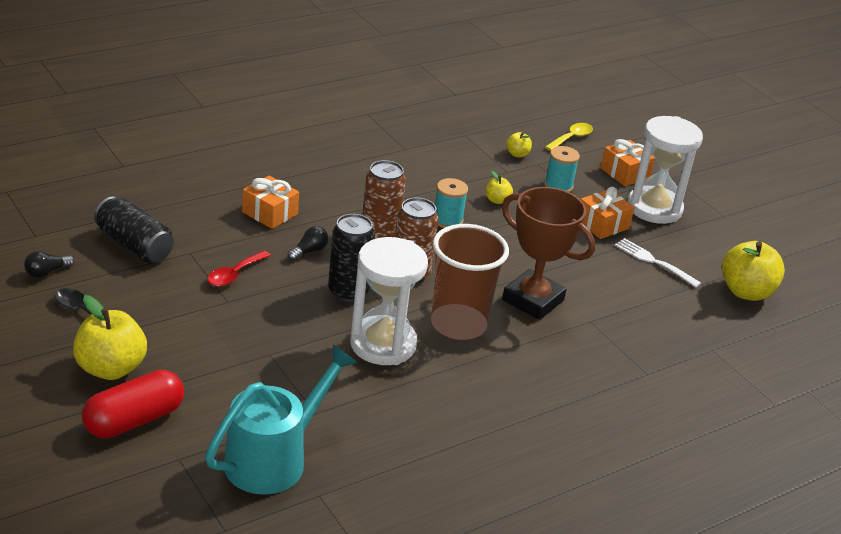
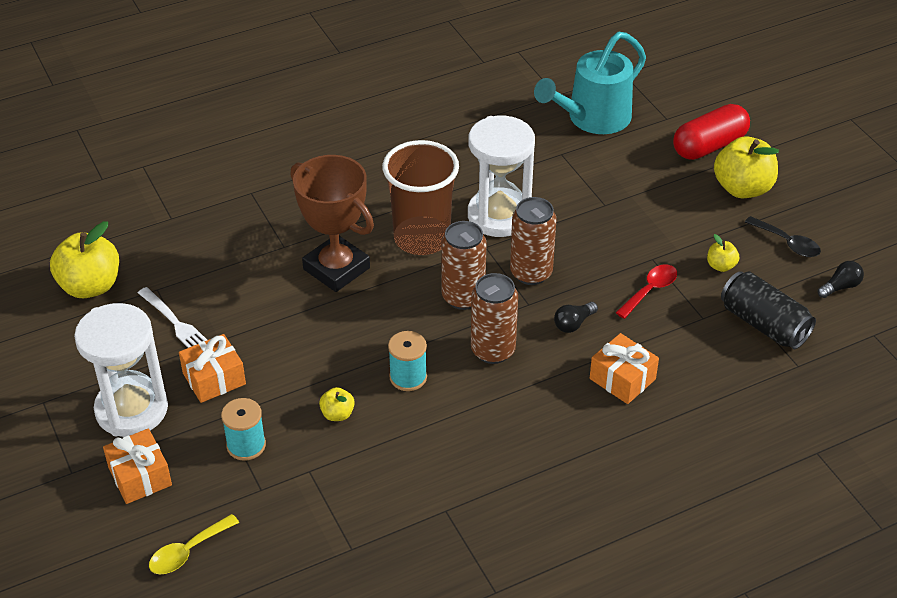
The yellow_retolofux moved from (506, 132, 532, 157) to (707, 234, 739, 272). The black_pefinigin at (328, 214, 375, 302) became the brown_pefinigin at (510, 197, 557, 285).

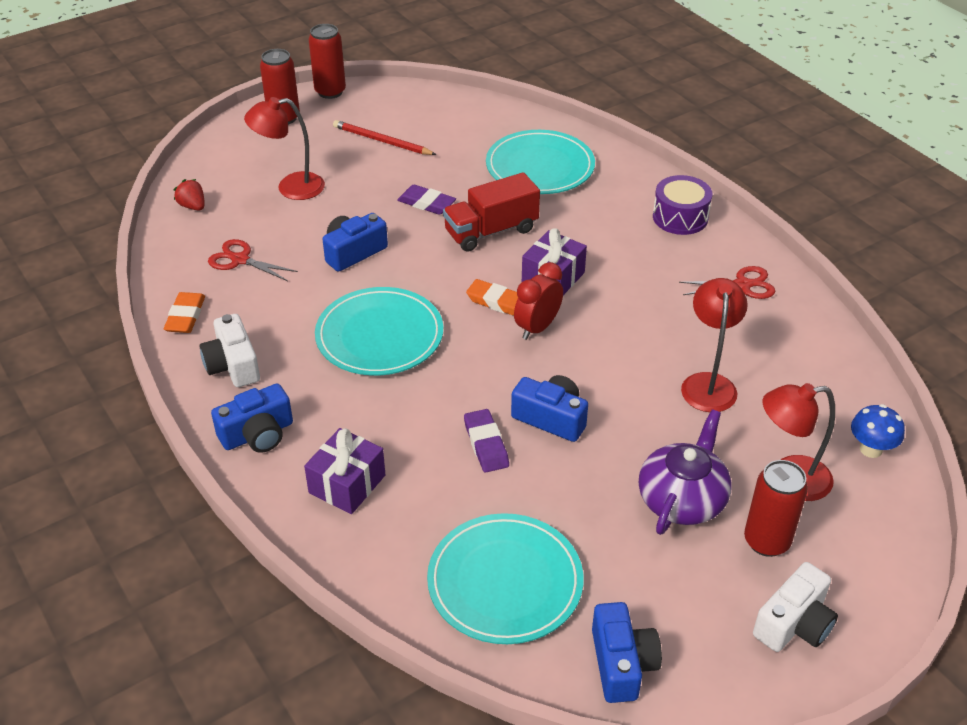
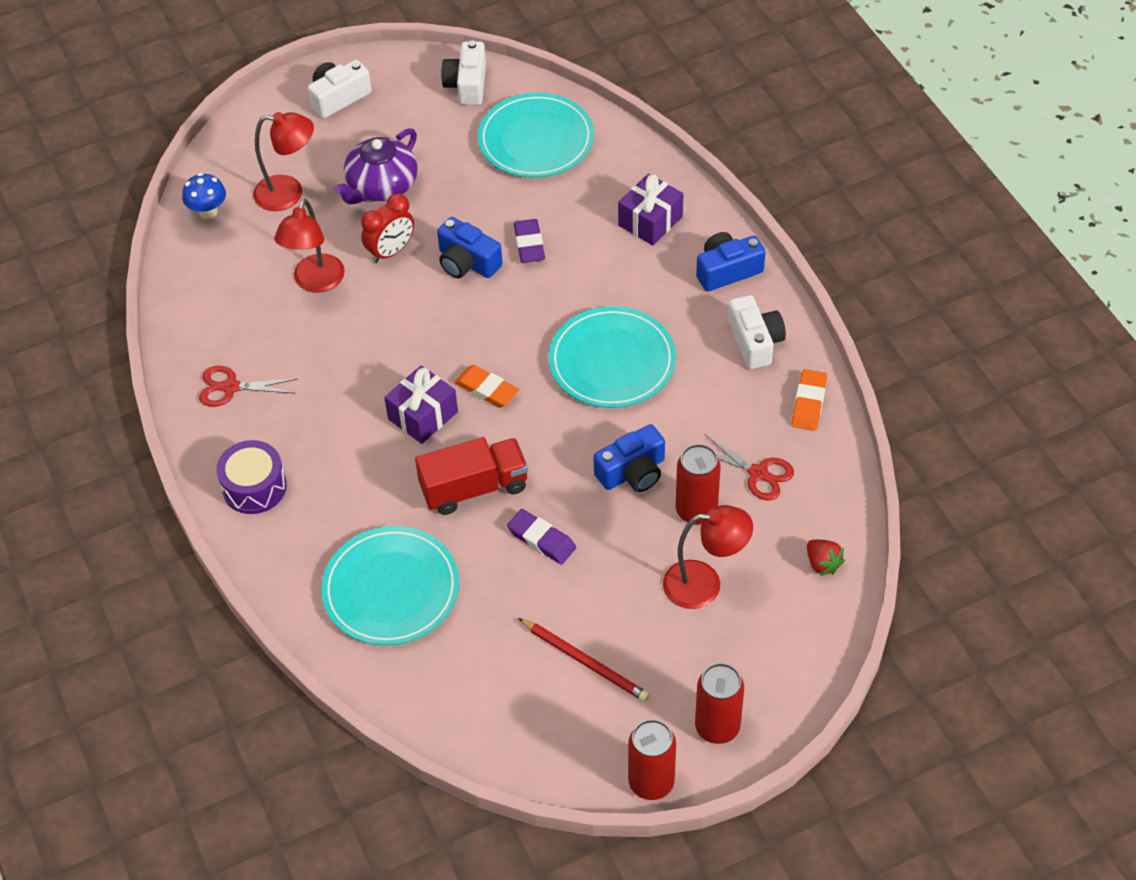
The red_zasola moved from (514, 262, 563, 340) to (361, 194, 414, 263). The red_pefinigin moved from (744, 460, 808, 557) to (676, 444, 721, 525). The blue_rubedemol at (592, 602, 662, 703) became the white_rubedemol at (441, 40, 486, 105).

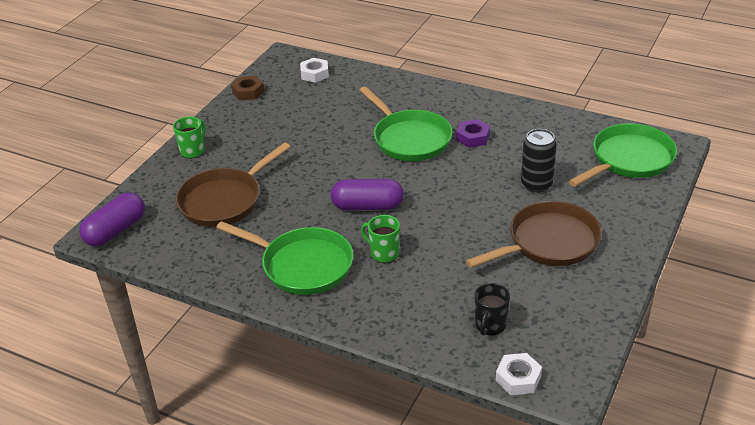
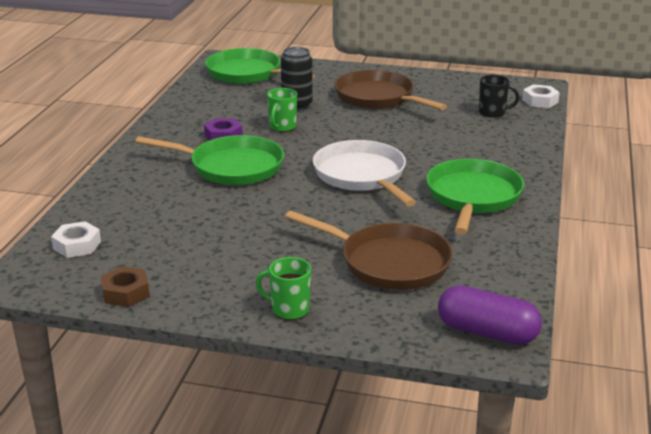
The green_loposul moved from (361, 215, 400, 263) to (267, 88, 297, 132). The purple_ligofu at (331, 179, 404, 210) was replaced by the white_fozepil at (313, 140, 416, 207). The green_fozepil at (360, 86, 452, 161) turned 60 degrees clockwise.

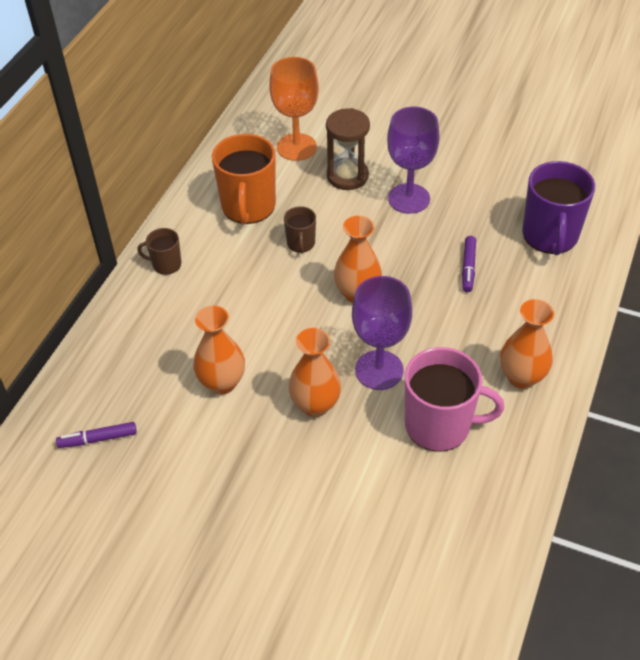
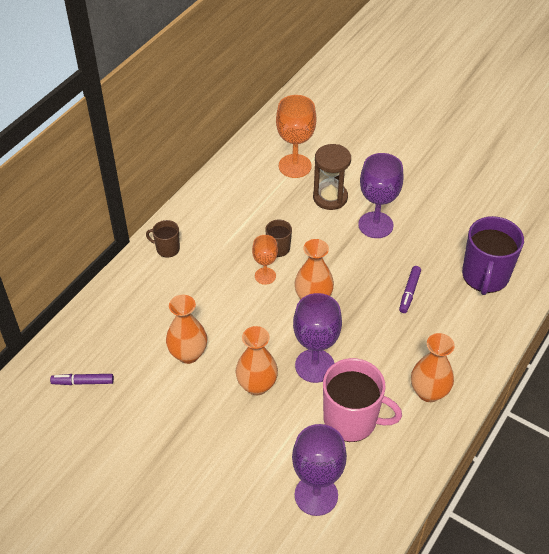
The orange_loposul at (212, 134, 276, 224) disappeared. The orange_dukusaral at (252, 235, 278, 285) appeared. The purple_dukusaral at (292, 424, 347, 516) appeared.

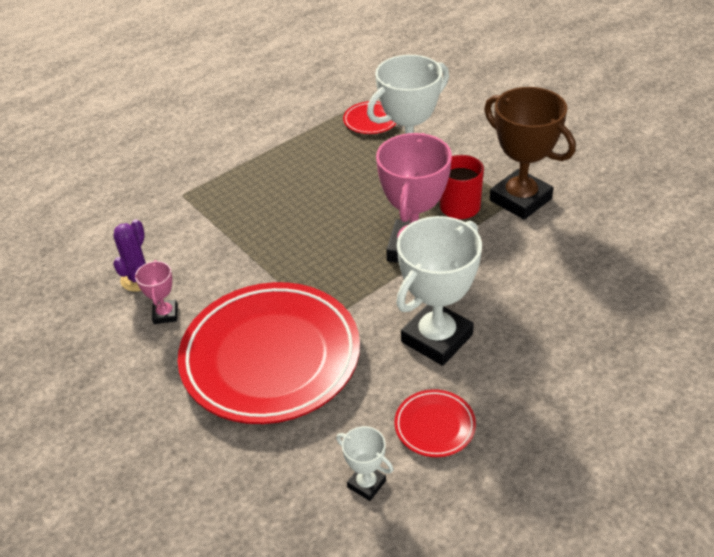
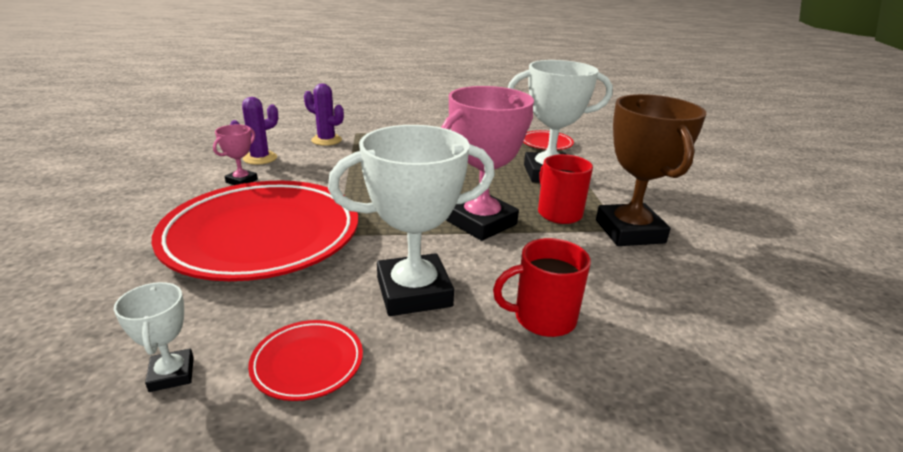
The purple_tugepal at (304, 84, 344, 146) appeared. The red_loposul at (493, 238, 591, 337) appeared.

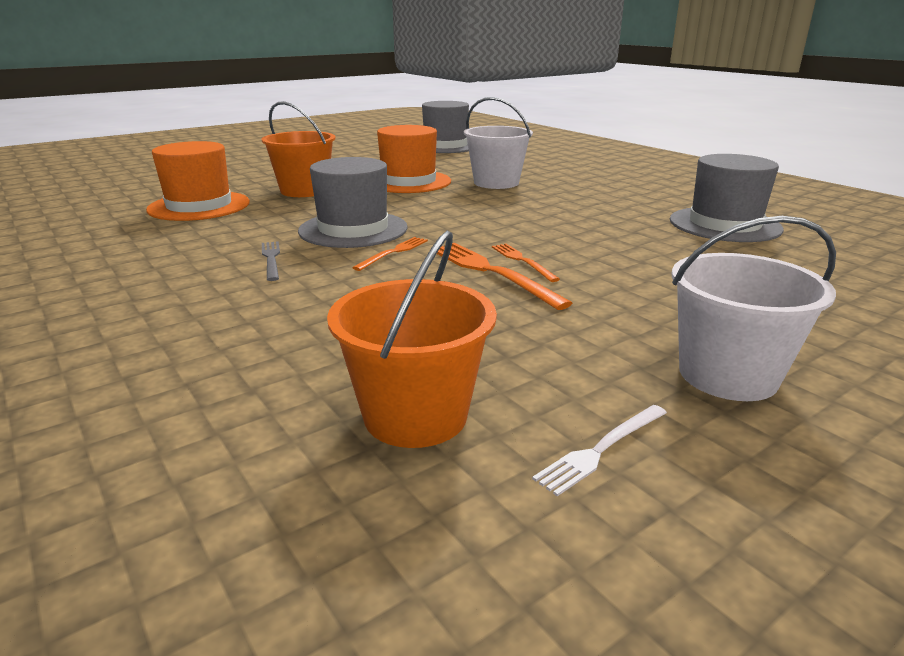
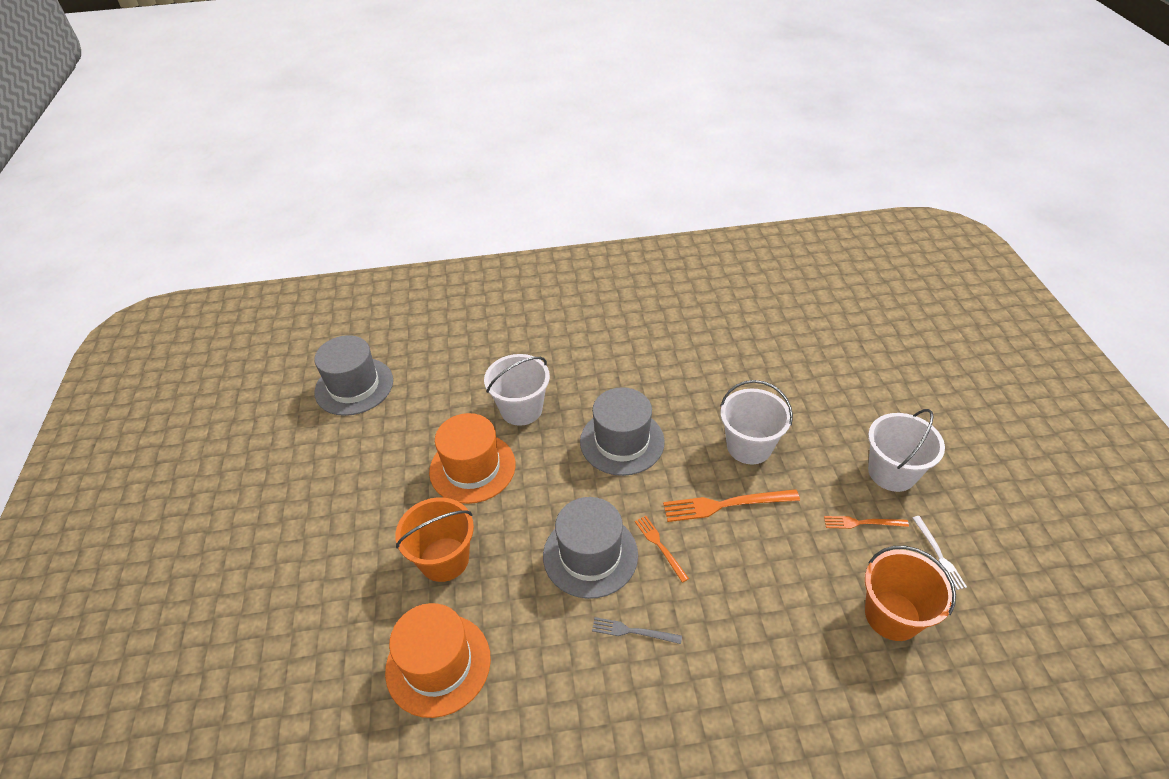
The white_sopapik at (720, 380, 793, 464) appeared. The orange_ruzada moved from (492, 244, 560, 282) to (824, 516, 909, 529). The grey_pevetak moved from (670, 154, 784, 242) to (580, 387, 665, 476).

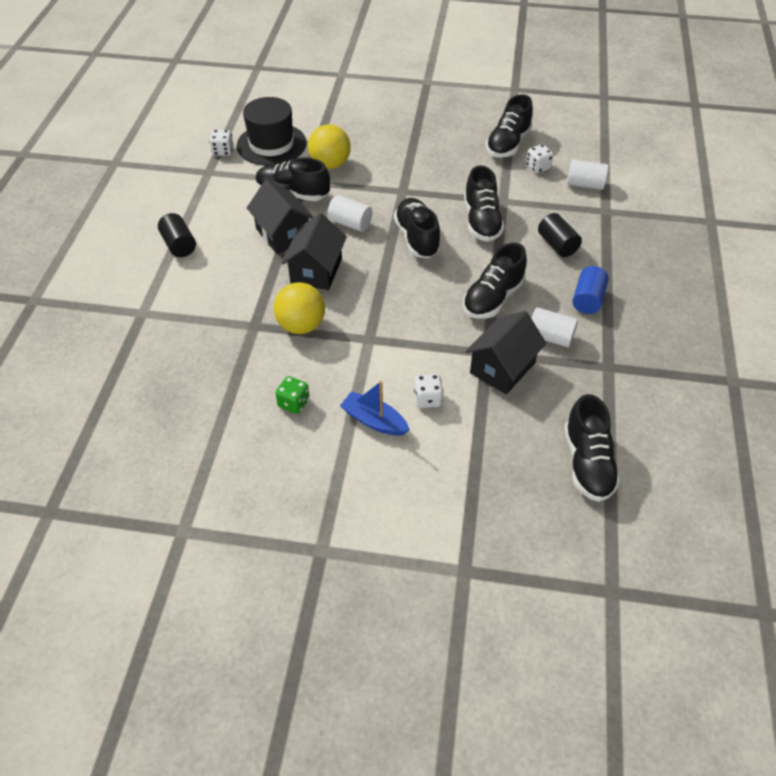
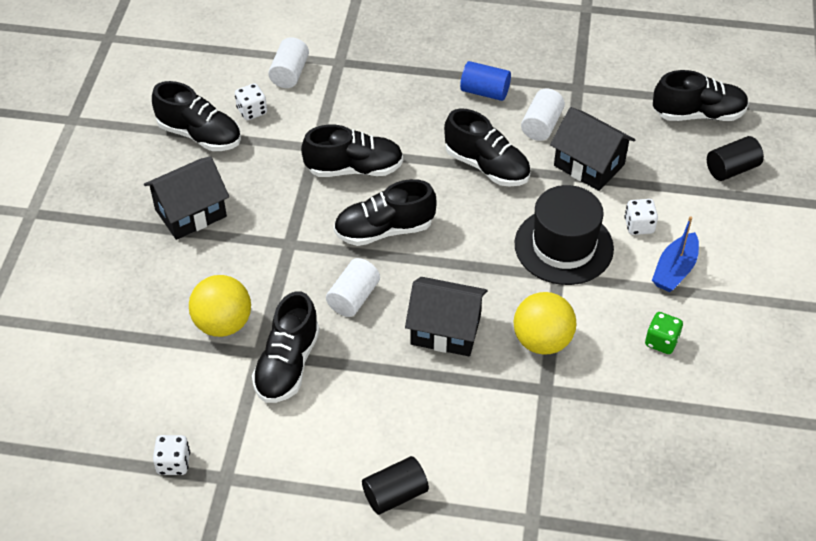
The black_pevetak moved from (237, 97, 307, 166) to (515, 185, 614, 285). The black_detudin moved from (247, 180, 313, 254) to (144, 156, 229, 240). The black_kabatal moved from (538, 213, 582, 257) to (707, 136, 764, 181).

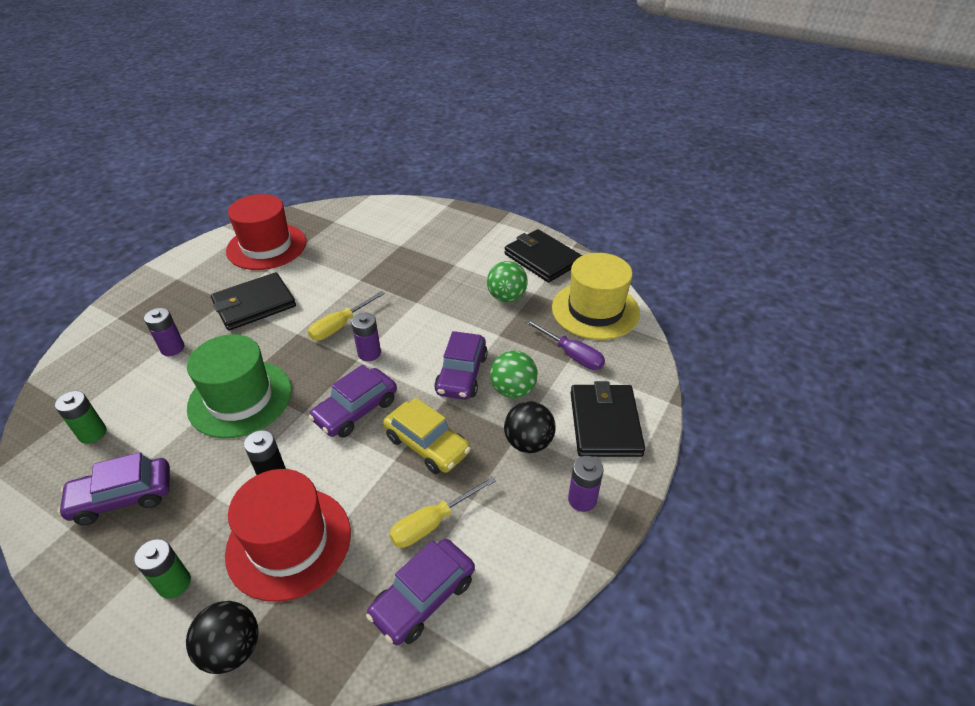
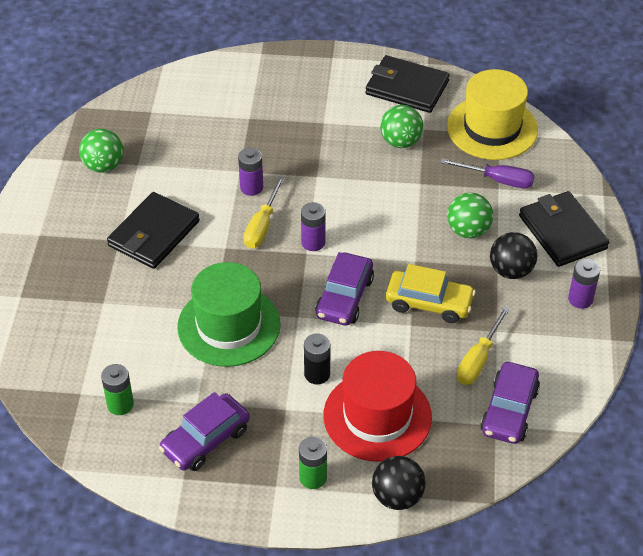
The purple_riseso at (434, 331, 488, 400) disappeared. The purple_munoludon moved from (144, 308, 184, 356) to (238, 148, 263, 196). The red_pevetak at (226, 194, 306, 270) was replaced by the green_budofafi at (79, 129, 124, 173).

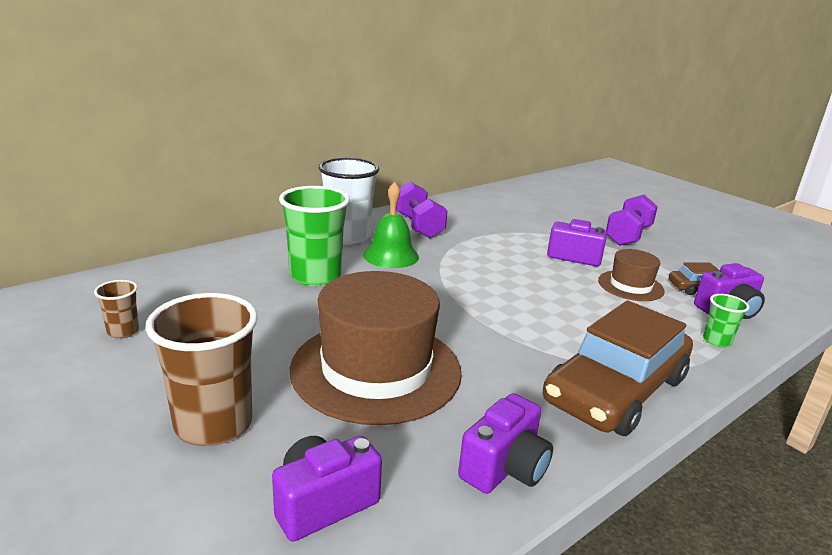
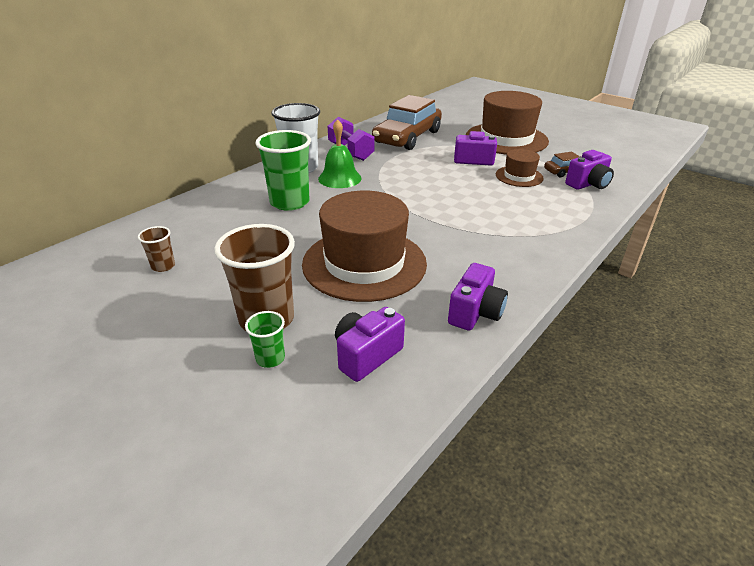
The brown_riseso moved from (543, 300, 693, 436) to (372, 95, 442, 150). The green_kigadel moved from (703, 294, 749, 348) to (245, 311, 285, 368). The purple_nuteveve at (606, 195, 658, 246) was replaced by the brown_pevetak at (466, 91, 549, 155).

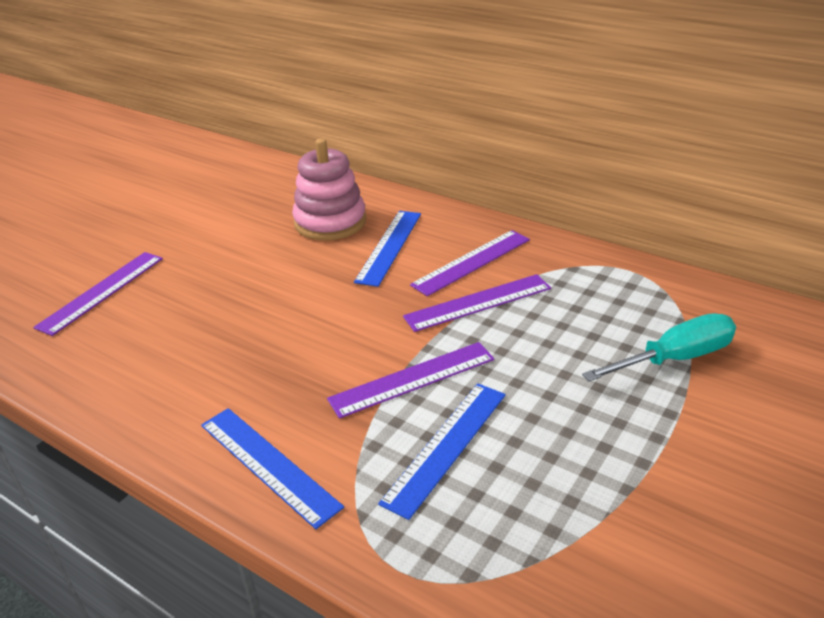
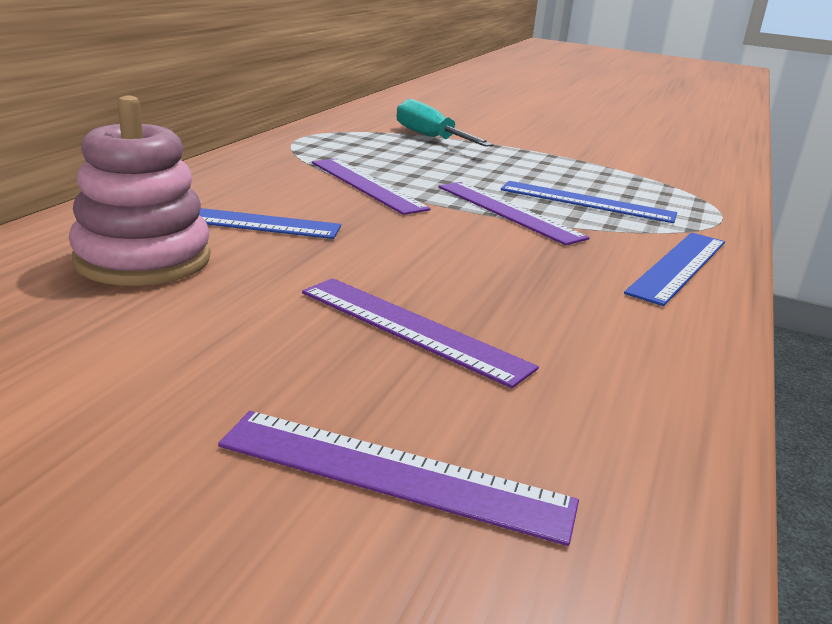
The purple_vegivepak moved from (410, 230, 530, 296) to (302, 278, 539, 388).

